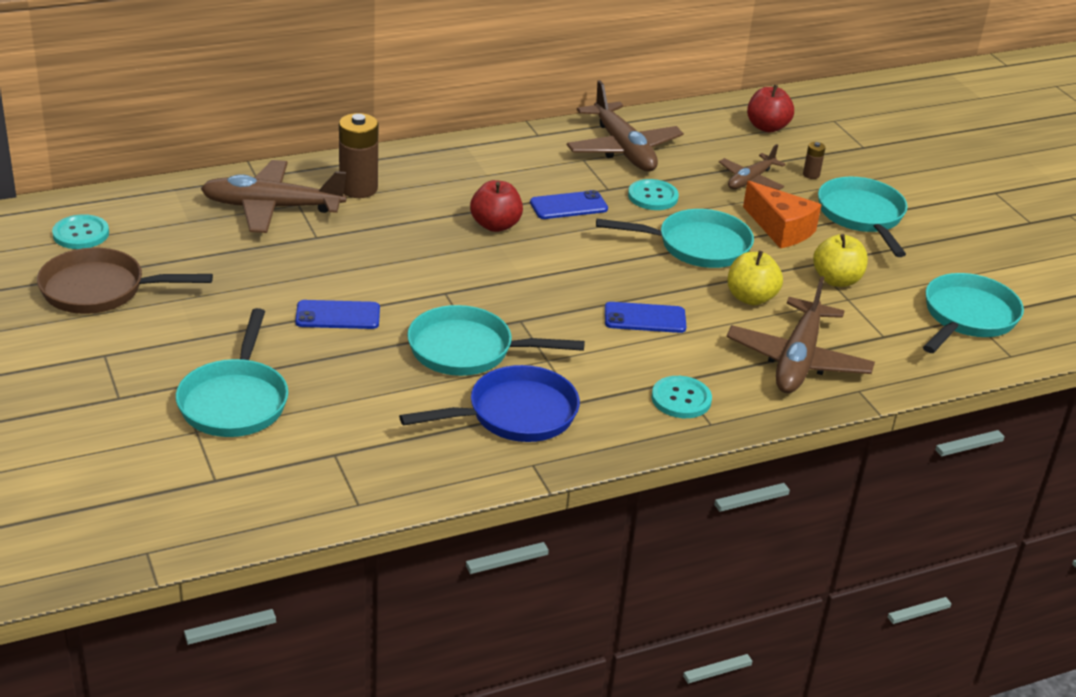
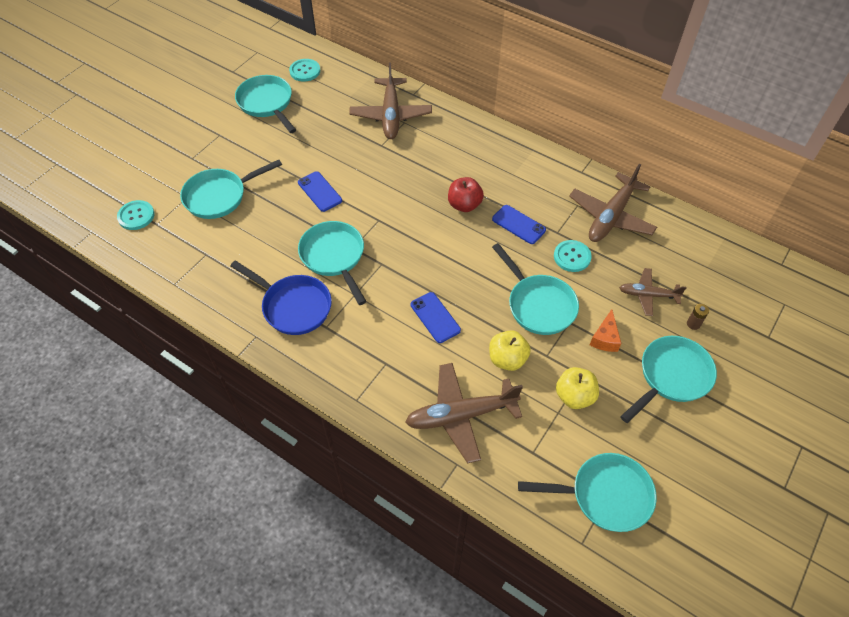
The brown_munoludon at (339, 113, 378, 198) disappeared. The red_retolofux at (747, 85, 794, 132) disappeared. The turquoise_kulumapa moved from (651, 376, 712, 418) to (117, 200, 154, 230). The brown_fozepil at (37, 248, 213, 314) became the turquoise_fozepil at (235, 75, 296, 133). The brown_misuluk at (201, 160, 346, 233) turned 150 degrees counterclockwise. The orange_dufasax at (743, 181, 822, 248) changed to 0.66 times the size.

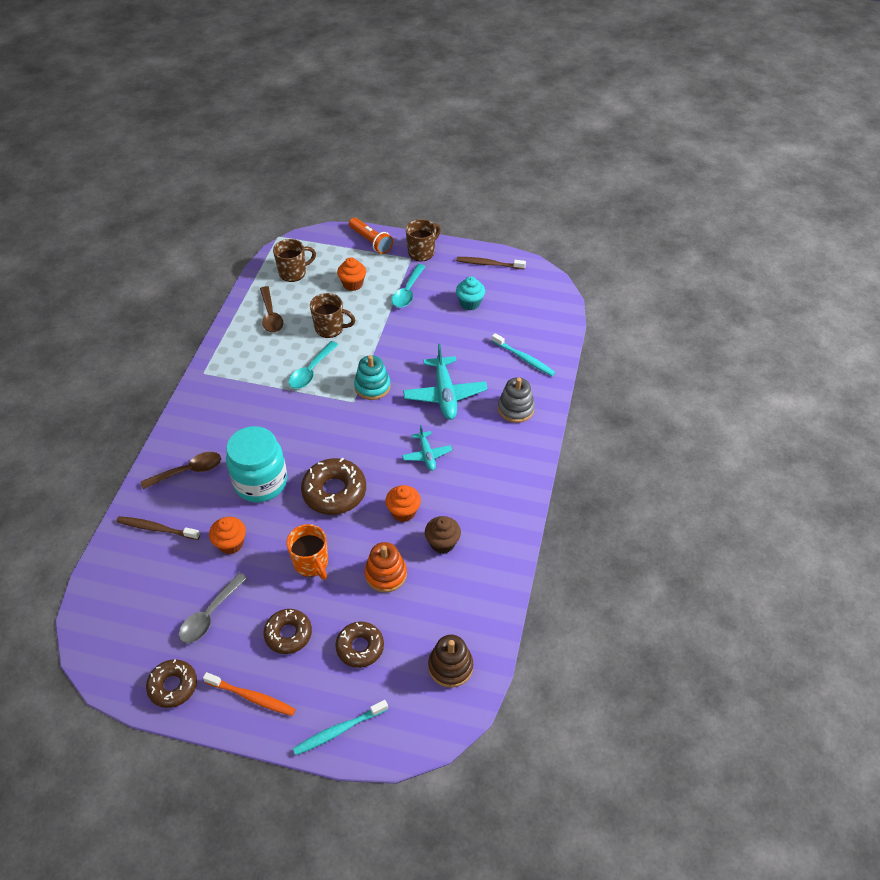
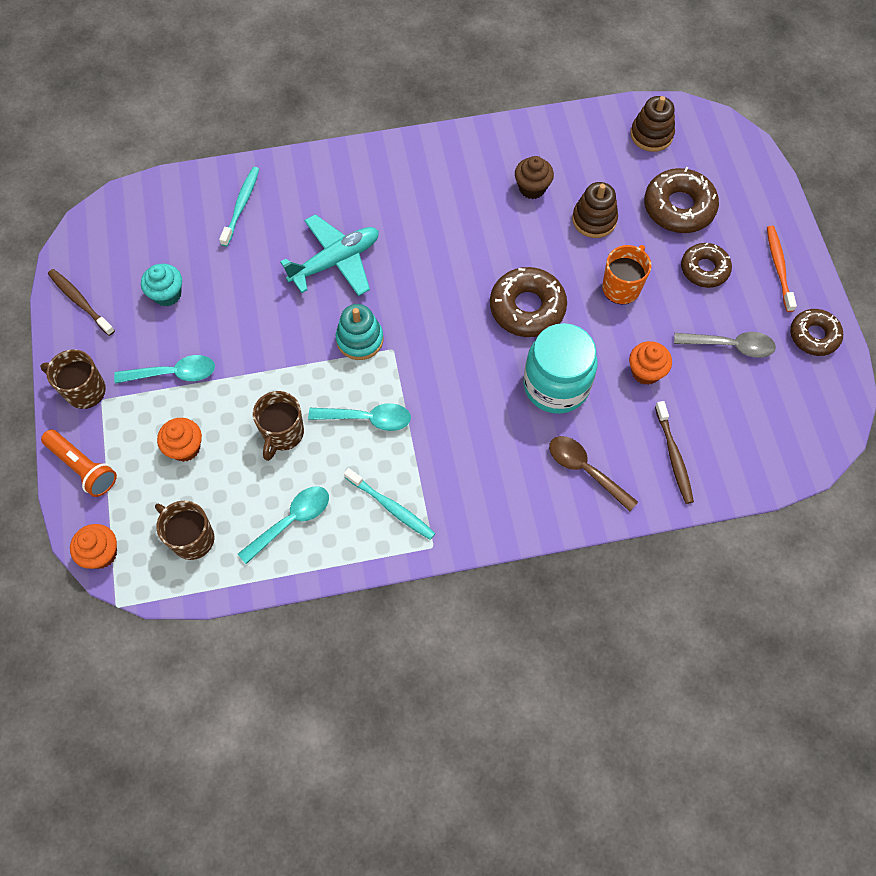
The turquoise_misuluk at (402, 425, 452, 471) disappeared. The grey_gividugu at (498, 377, 535, 423) disappeared. The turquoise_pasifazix moved from (293, 700, 388, 755) to (344, 468, 435, 540). The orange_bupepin moved from (385, 485, 421, 522) to (70, 524, 117, 569). The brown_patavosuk at (260, 286, 283, 333) became the turquoise_patavosuk at (238, 486, 329, 564). The orange_gividugu at (365, 542, 407, 593) became the brown_gividugu at (572, 182, 618, 238). The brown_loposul at (310, 293, 355, 338) turned 150 degrees counterclockwise. The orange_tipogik at (349, 218, 393, 254) turned 105 degrees clockwise. The brown_pasifazix at (456, 257, 526, 270) turned 150 degrees clockwise. The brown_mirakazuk at (335, 622, 384, 668) changed to 1.51 times the size.

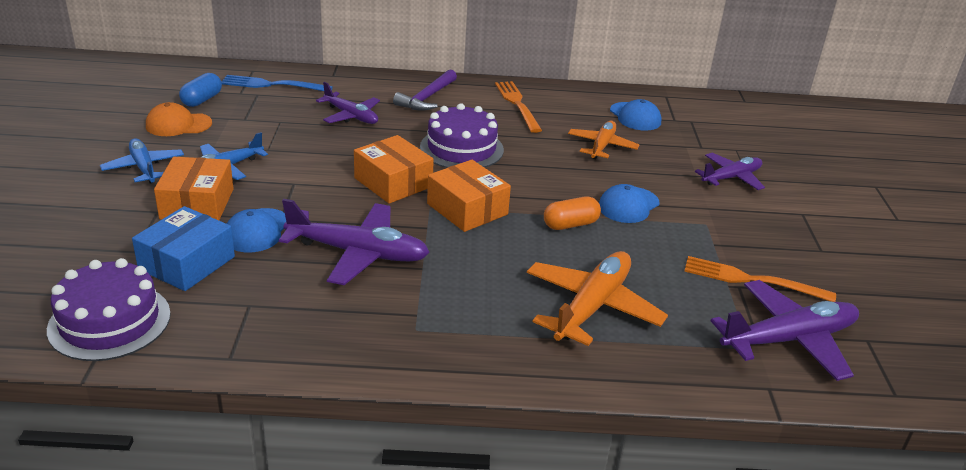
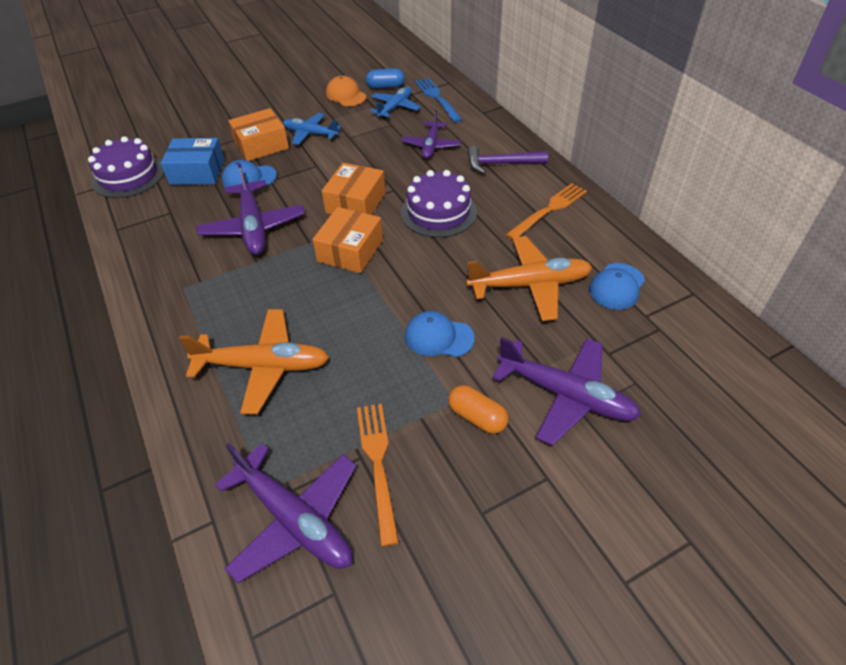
The blue_misuluk moved from (100, 138, 184, 183) to (370, 86, 421, 118). The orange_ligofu moved from (544, 197, 601, 230) to (448, 385, 509, 434). The orange_misuluk at (568, 121, 639, 159) changed to 1.57 times the size. The purple_misuluk at (695, 153, 765, 190) changed to 1.57 times the size.

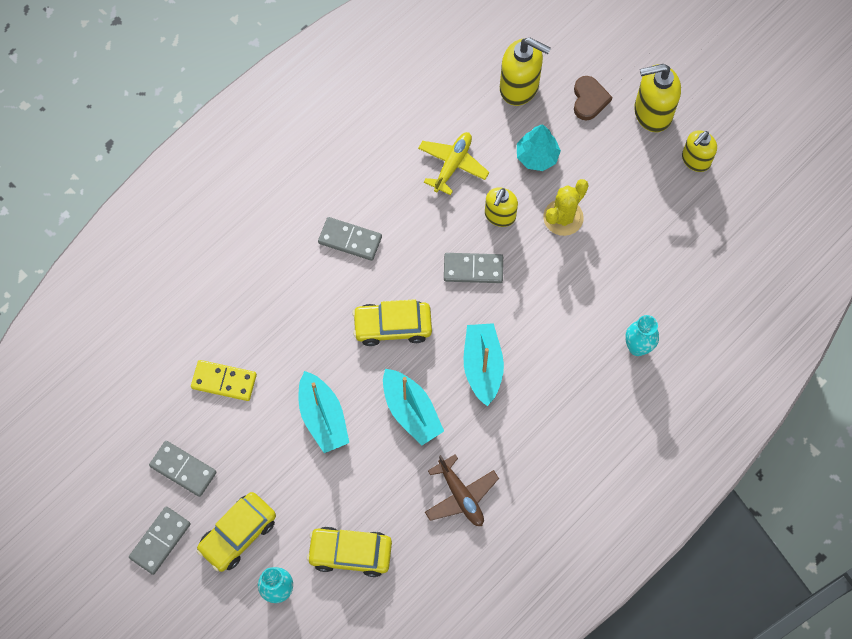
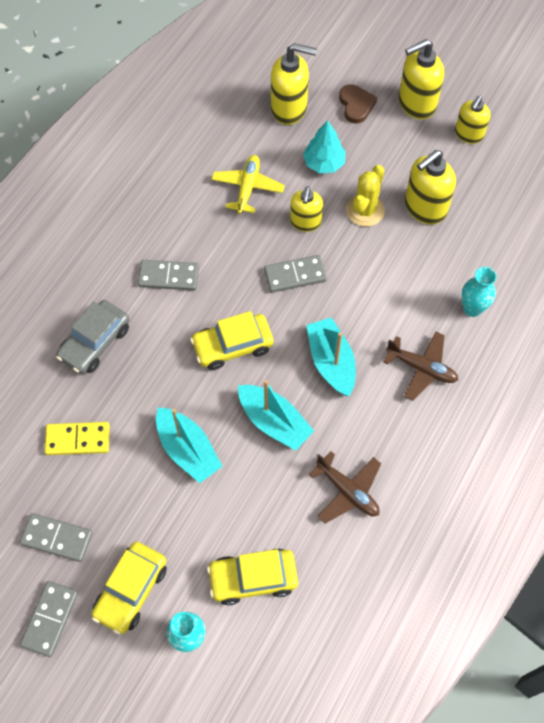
The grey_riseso at (56, 300, 129, 374) appeared. The brown_misuluk at (383, 331, 458, 401) appeared. The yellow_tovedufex at (405, 150, 456, 224) appeared.

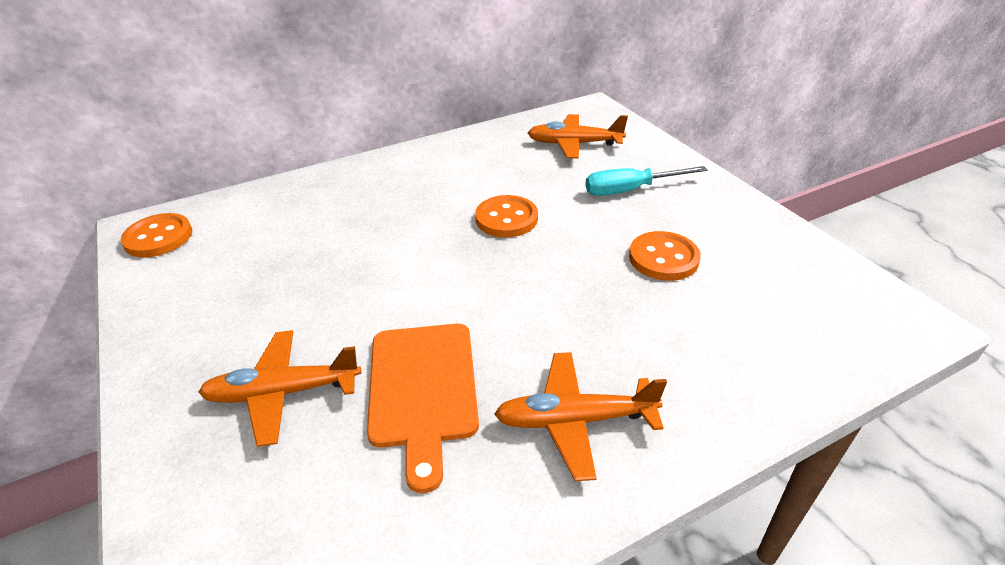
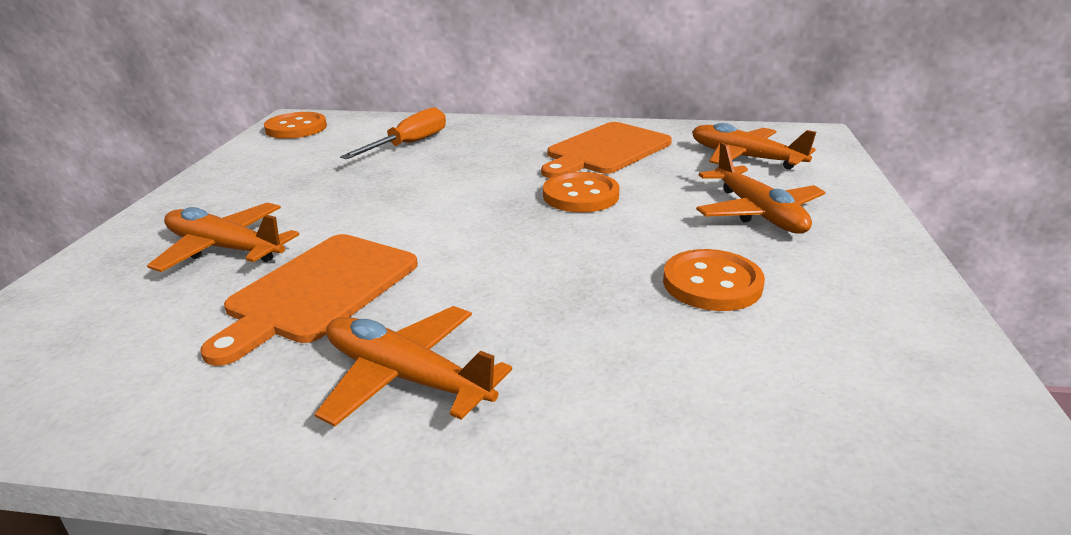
The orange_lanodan at (340, 107, 446, 159) appeared. The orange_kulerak at (541, 122, 672, 178) appeared. The turquoise_lanodan at (585, 166, 707, 196) was replaced by the orange_misuluk at (696, 142, 825, 233).

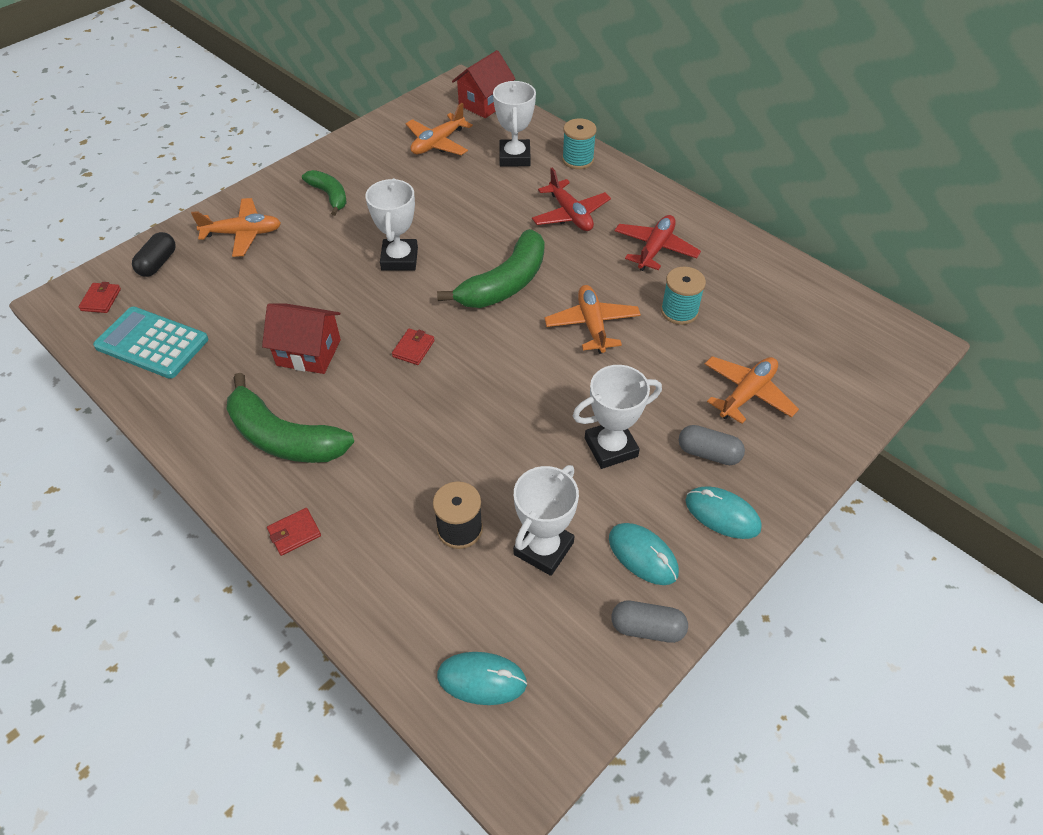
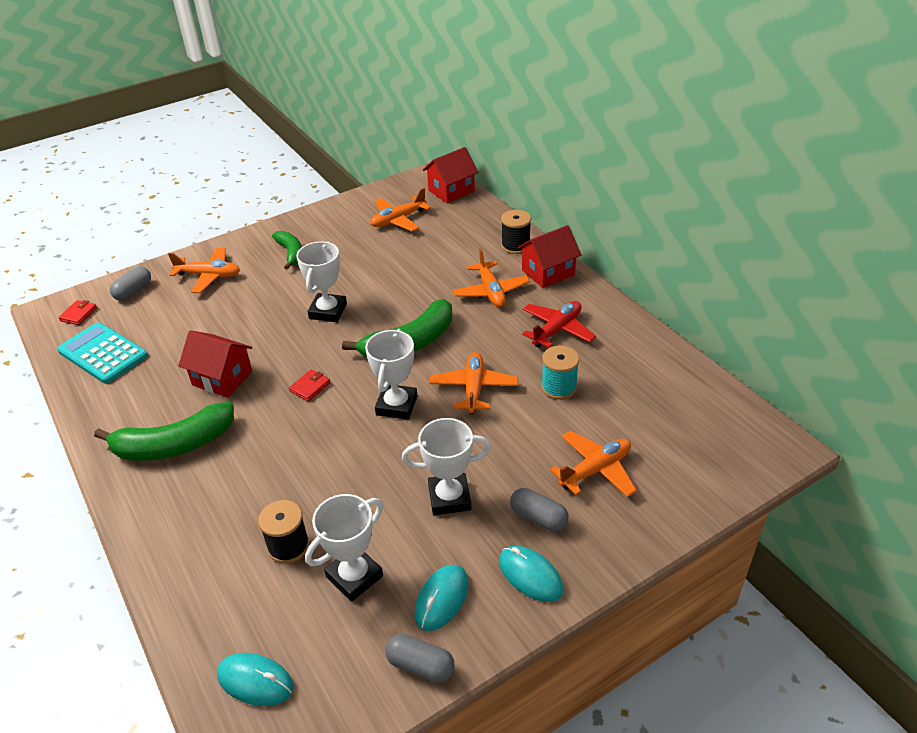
The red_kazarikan at (267, 508, 321, 556) disappeared. The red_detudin at (517, 225, 581, 288) appeared. The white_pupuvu moved from (493, 81, 536, 167) to (365, 329, 417, 420). The black_ligofu at (132, 232, 176, 277) became the grey_ligofu at (110, 266, 151, 301). The red_misuluk at (532, 168, 611, 231) became the orange_misuluk at (453, 249, 530, 307). The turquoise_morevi at (562, 118, 597, 169) became the black_morevi at (501, 210, 531, 254). The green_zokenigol at (227, 373, 354, 463) turned 60 degrees counterclockwise. The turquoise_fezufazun at (609, 523, 679, 585) turned 60 degrees clockwise.

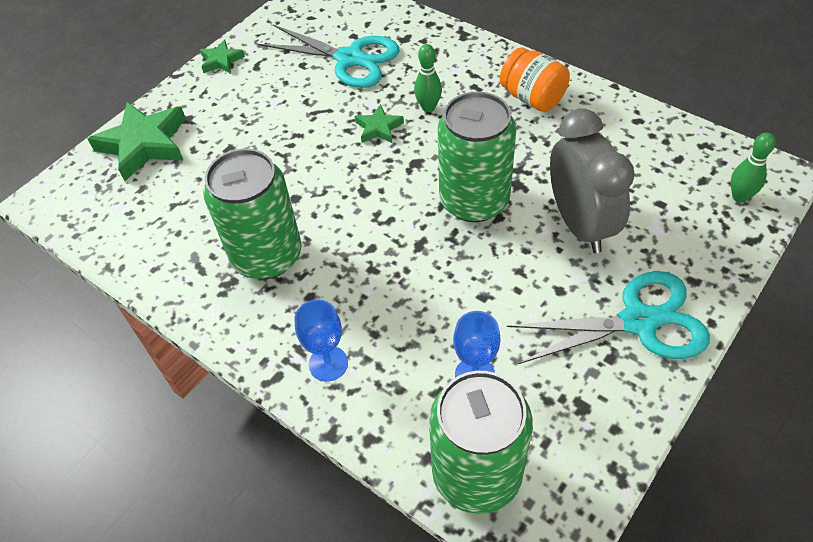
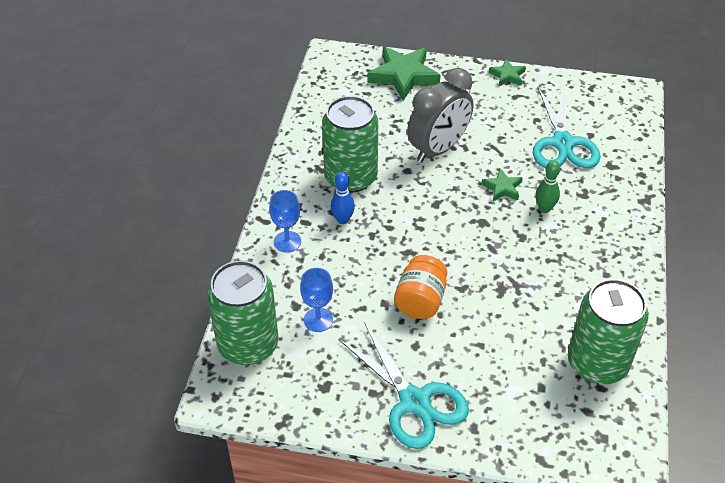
The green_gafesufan at (731, 132, 776, 203) disappeared. The blue_gafesufan at (331, 172, 355, 224) appeared. The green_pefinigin moved from (438, 92, 516, 222) to (568, 279, 649, 384). The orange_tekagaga moved from (500, 47, 570, 112) to (394, 255, 447, 319). The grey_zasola moved from (550, 108, 635, 253) to (407, 68, 473, 163).

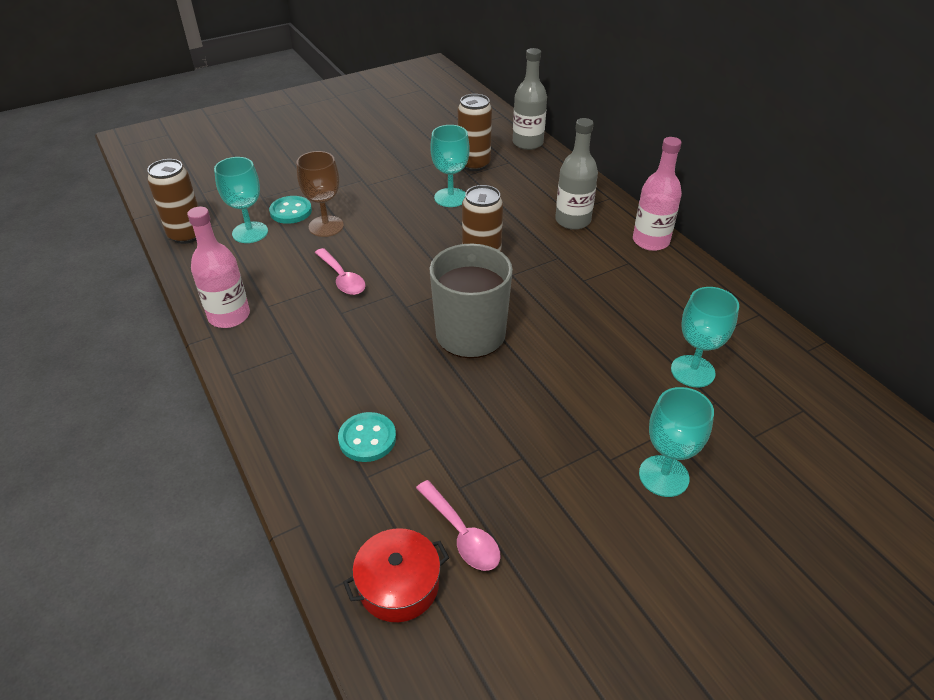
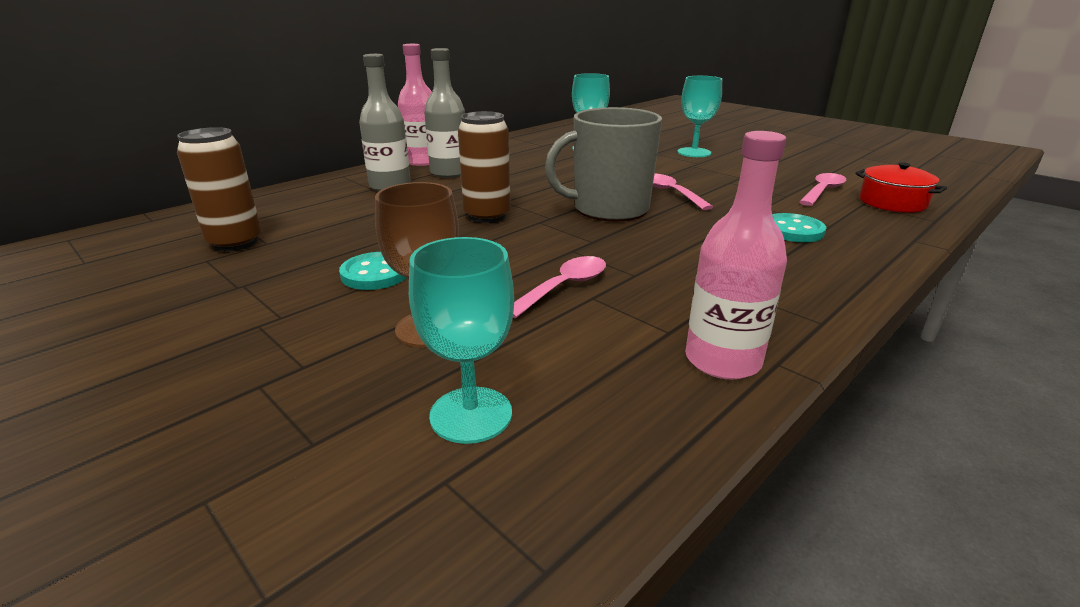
The brown_pefinigin at (147, 159, 198, 244) disappeared. The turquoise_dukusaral at (430, 125, 470, 207) disappeared. The pink_patavosuk at (653, 174, 713, 210) appeared. The turquoise_kulumapa moved from (269, 196, 312, 224) to (339, 252, 406, 290). The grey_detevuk moved from (513, 48, 547, 150) to (424, 48, 465, 178).

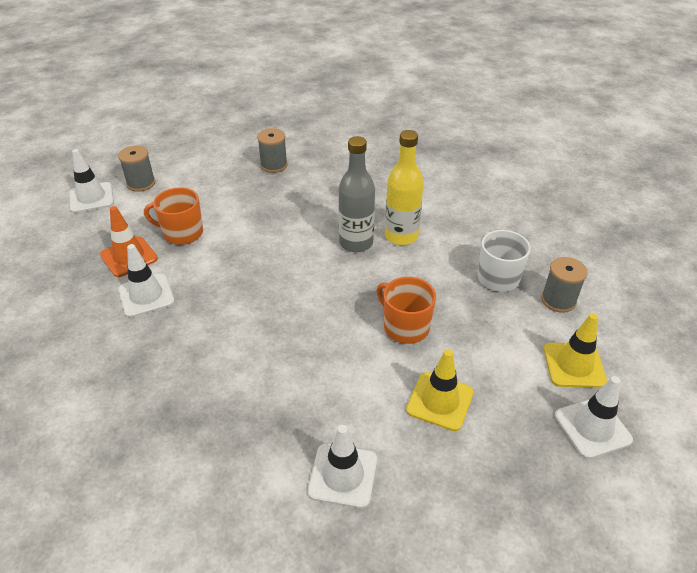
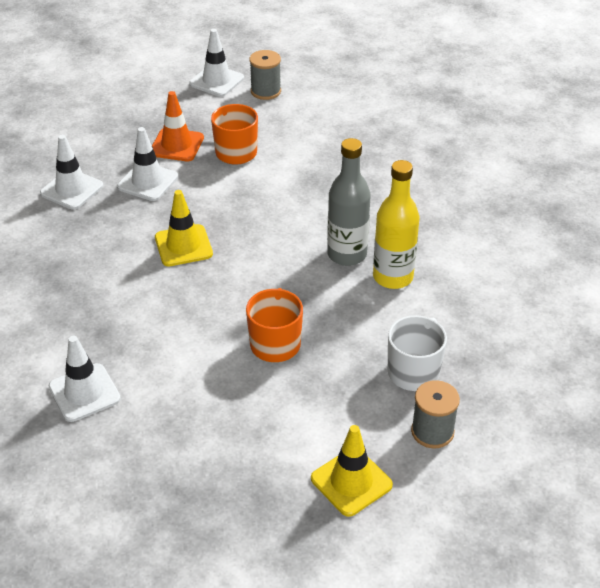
The grey_morevi at (257, 128, 288, 173) disappeared. The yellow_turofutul moved from (406, 349, 474, 431) to (155, 190, 213, 266). The white_turofutul moved from (555, 376, 633, 459) to (40, 135, 103, 210).

